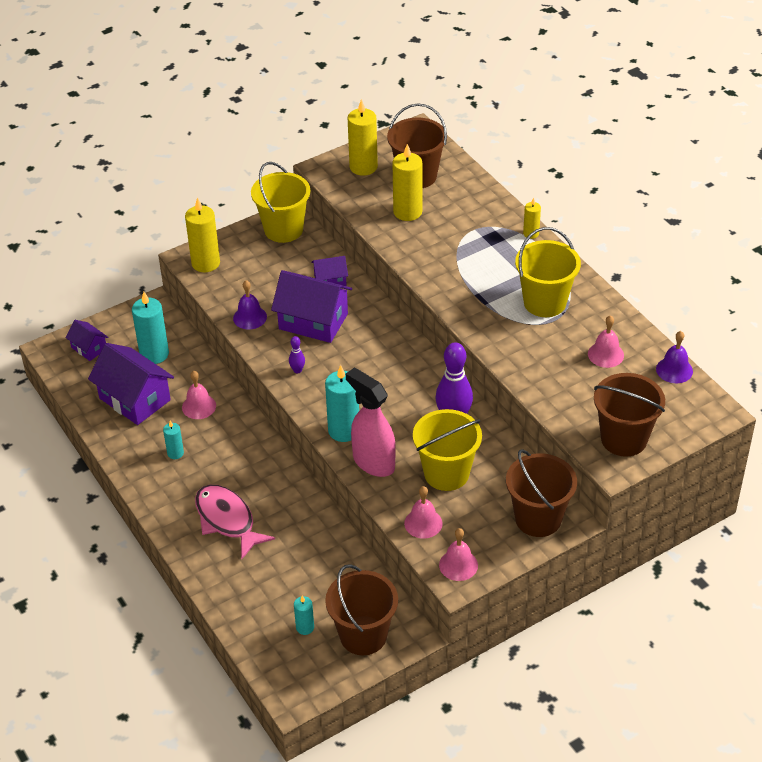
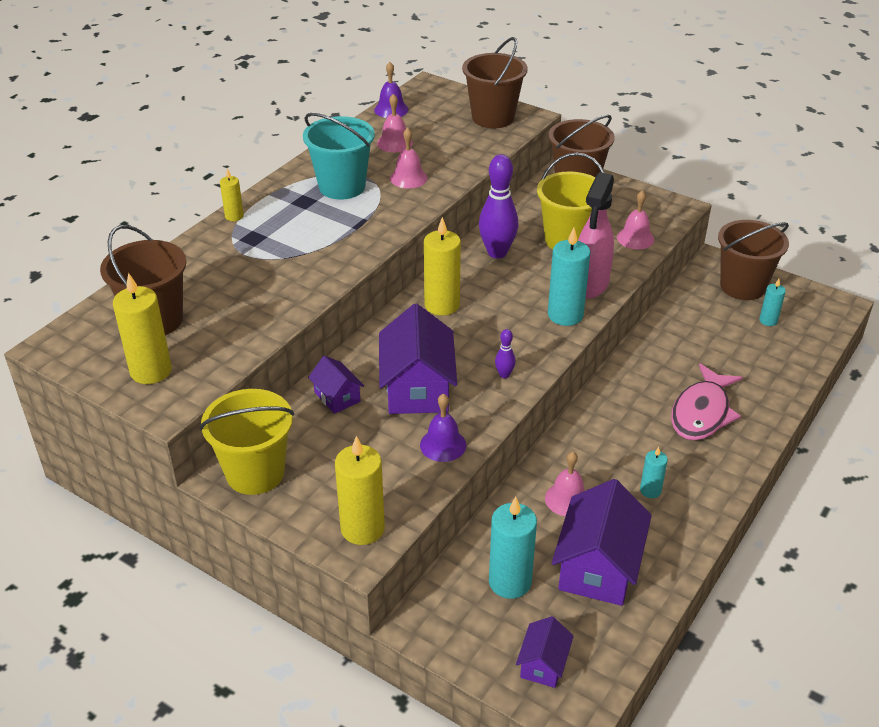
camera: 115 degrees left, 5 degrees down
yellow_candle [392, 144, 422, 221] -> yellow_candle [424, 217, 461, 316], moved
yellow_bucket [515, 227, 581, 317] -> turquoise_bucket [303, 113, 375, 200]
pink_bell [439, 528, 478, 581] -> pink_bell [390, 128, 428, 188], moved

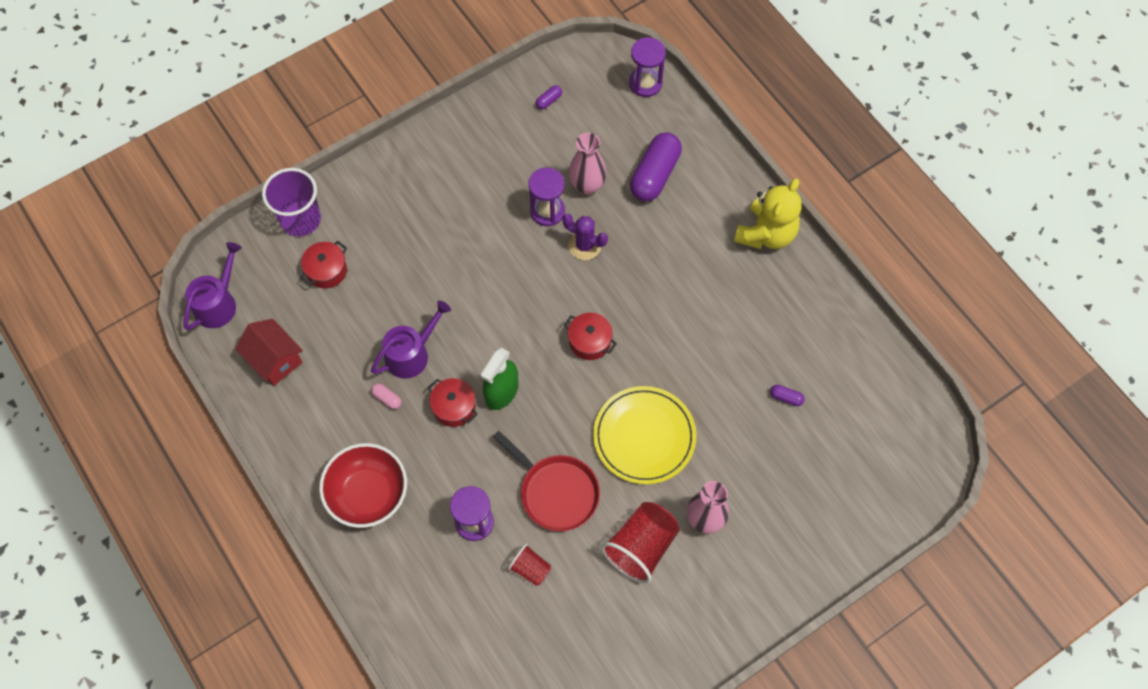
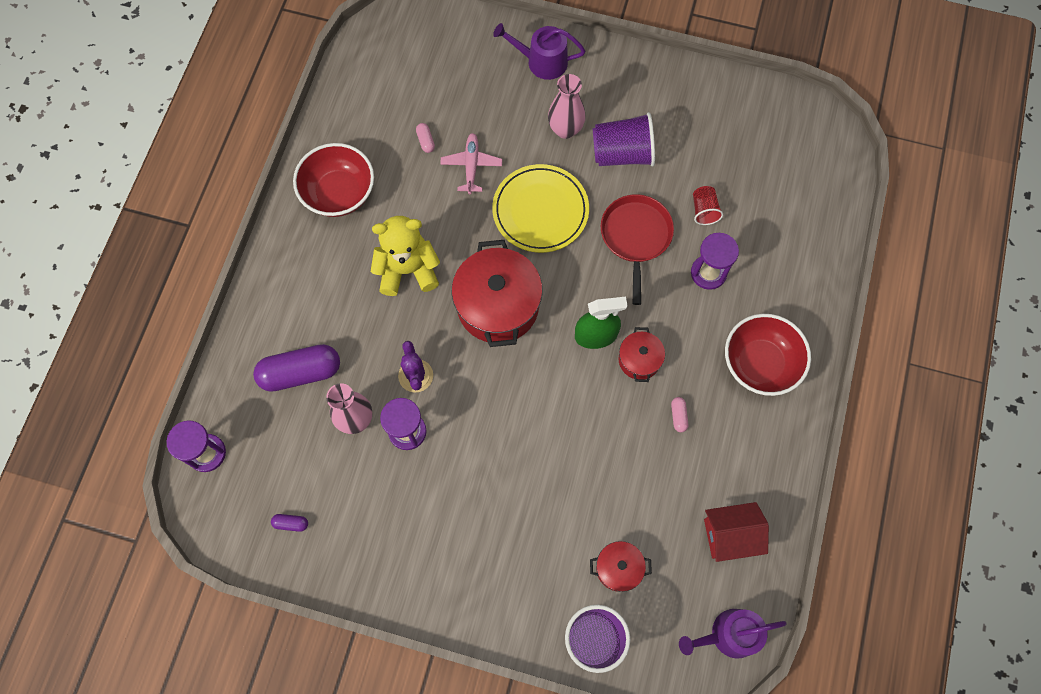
camera: 130 degrees left, 5 degrees up
yellow_teddy_bear [734, 178, 802, 249] -> yellow_teddy_bear [371, 216, 440, 296], moved
purple_watering_can [371, 301, 451, 379] -> purple_watering_can [493, 23, 585, 80], moved
red_pot [564, 313, 617, 360] -> red_pot [452, 240, 543, 347], x1.97
red_house [235, 319, 303, 386] -> red_house [704, 502, 769, 562], 75 degrees clockwise
purple_capsule [770, 385, 805, 406] -> pink_capsule [416, 123, 435, 153]
red_cup [601, 502, 679, 584] -> purple_cup [593, 112, 655, 167]
none -> pink_plane [440, 133, 502, 194]
none -> red_bowl [293, 143, 374, 217]

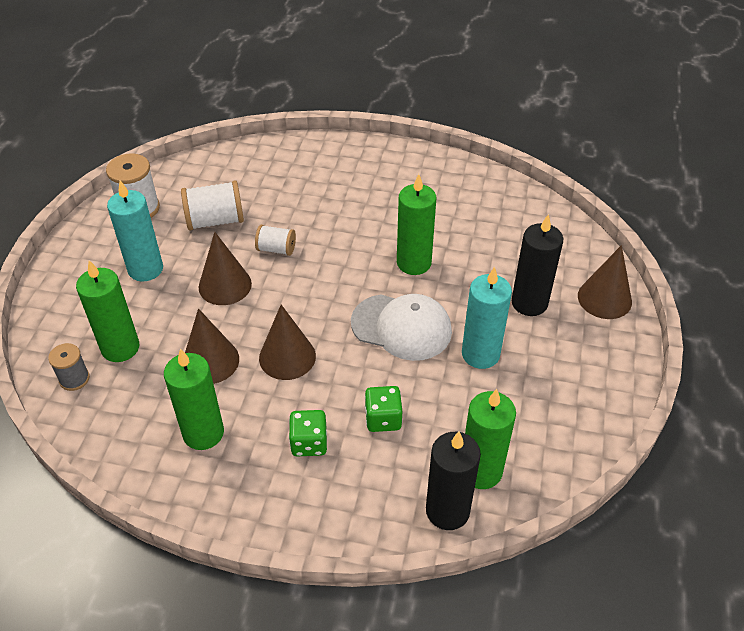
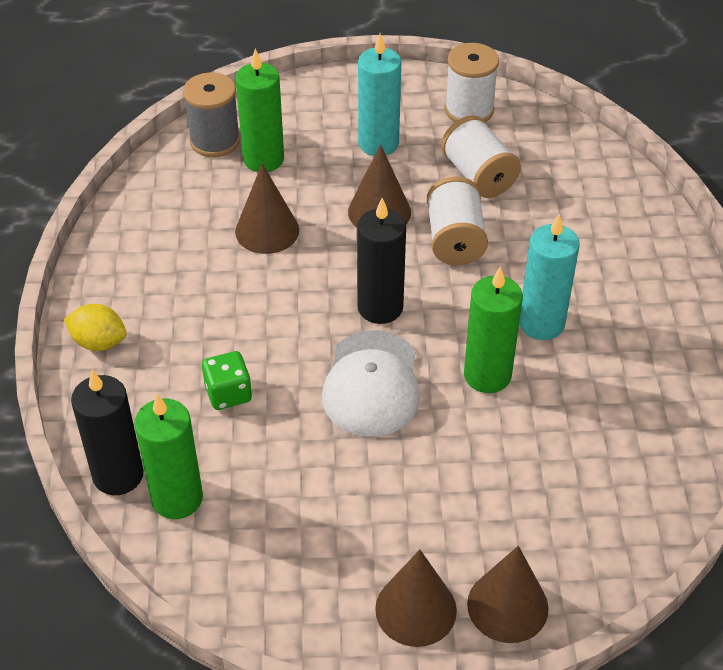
camera: 75 degrees right, 0 degrees up
black_candle [512, 214, 563, 316] -> black_candle [357, 198, 406, 324], moved
white_spool [255, 225, 296, 256] -> white_spool [426, 177, 488, 265], x1.64
turquoise_candle [462, 266, 512, 369] -> turquoise_candle [519, 214, 580, 340], moved
brown_cone [259, 305, 316, 380] -> brown_cone [375, 550, 457, 647], moved
grey_spool [48, 343, 90, 391] -> grey_spool [183, 73, 240, 157], x1.64
green_candle [164, 349, 224, 450] -> none
green_dice [289, 410, 327, 457] -> none
none -> yellow_lemon [64, 304, 127, 351]

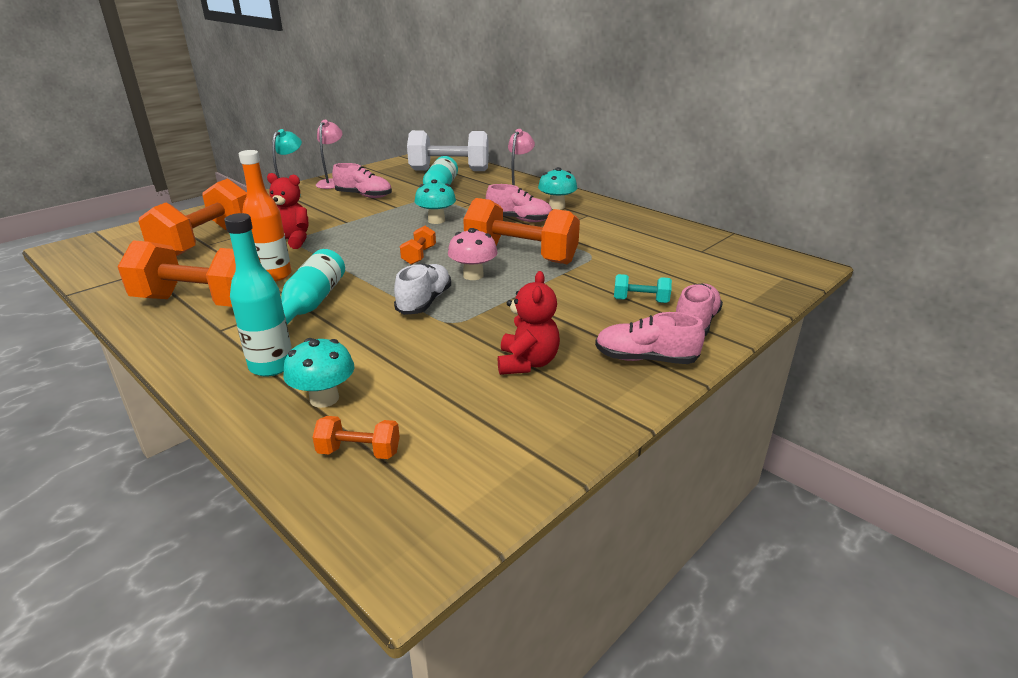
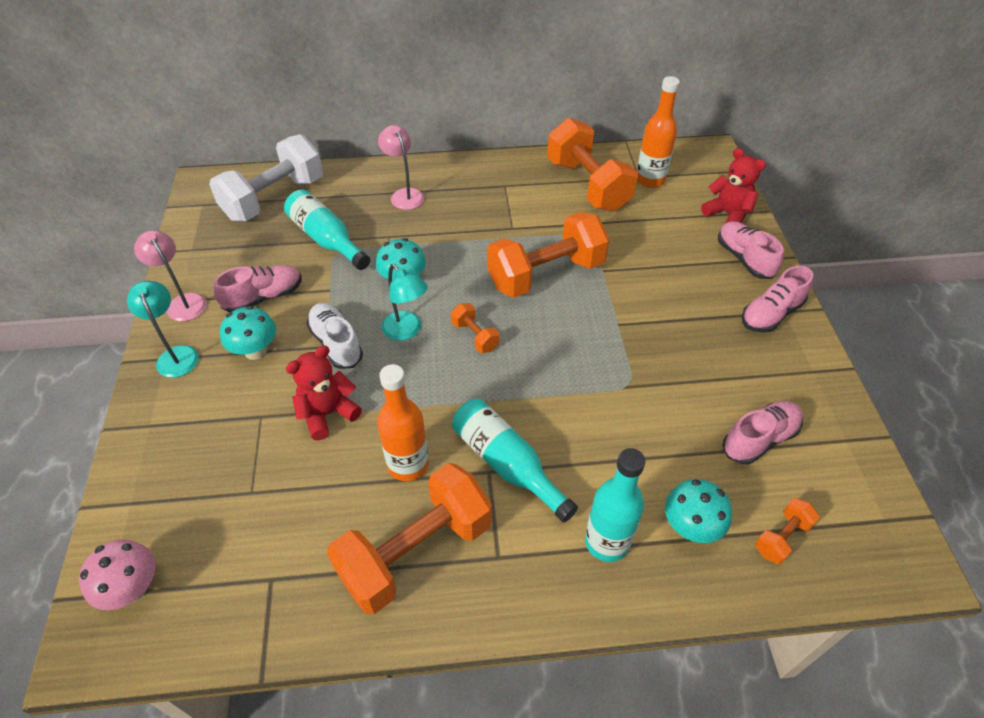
camera: 50 degrees left, 20 degrees up
turquoise_mushroom [538, 167, 577, 210] -> turquoise_mushroom [220, 306, 276, 360], moved
orange_dumbbell [138, 178, 247, 256] -> orange_dumbbell [547, 118, 638, 211], moved
pink_shoe [486, 184, 552, 222] -> pink_shoe [722, 401, 803, 464], moved
pink_mushroom [448, 228, 498, 280] -> pink_mushroom [79, 539, 155, 610], moved
white_shoe [394, 263, 451, 315] -> white_shoe [306, 303, 363, 369], moved
red_teddy_bear [498, 271, 560, 375] -> red_teddy_bear [701, 148, 766, 223], moved
turquoise_dumbbell [614, 274, 672, 303] -> none
none -> orange_bottle [637, 76, 680, 188]
none -> turquoise_lamp [382, 264, 428, 341]

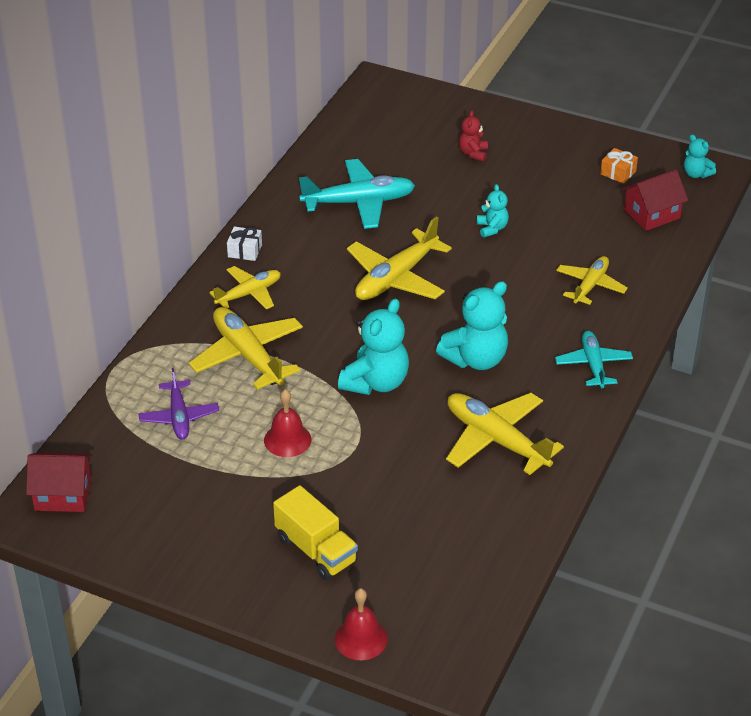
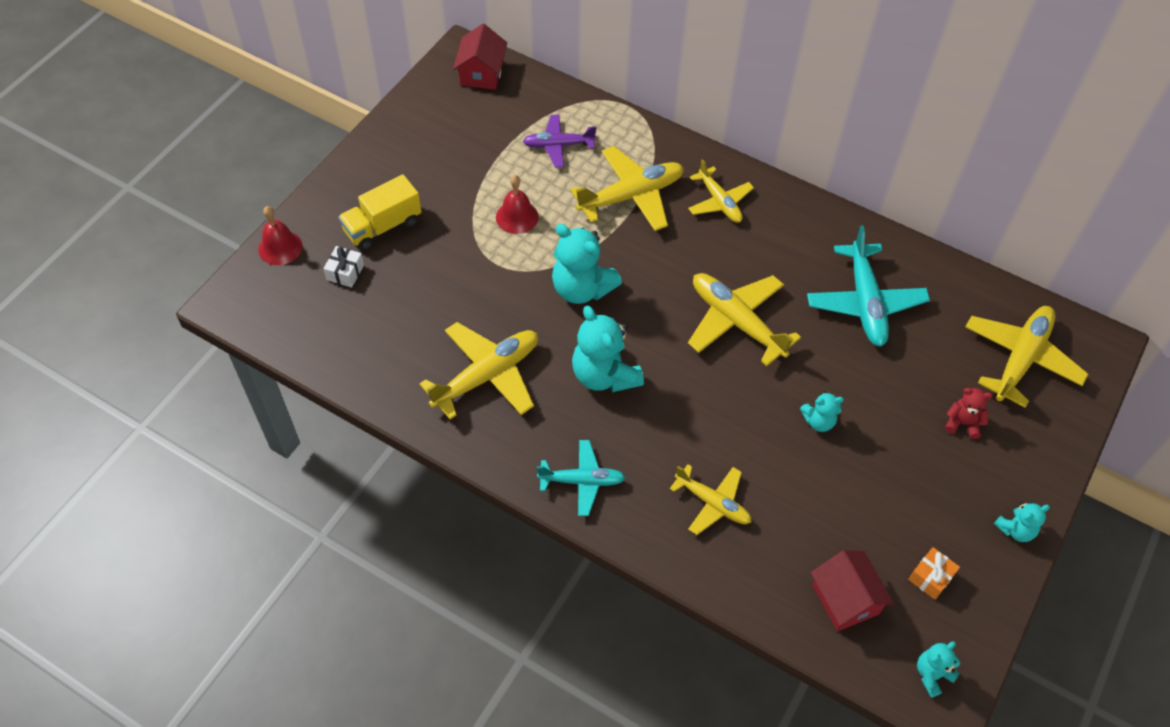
camera: 95 degrees right, 15 degrees up
white_gift [227, 226, 262, 261] -> white_gift [323, 246, 364, 288], moved
none -> yellow_plane [965, 306, 1088, 408]
none -> turquoise_teddy_bear [994, 502, 1050, 542]

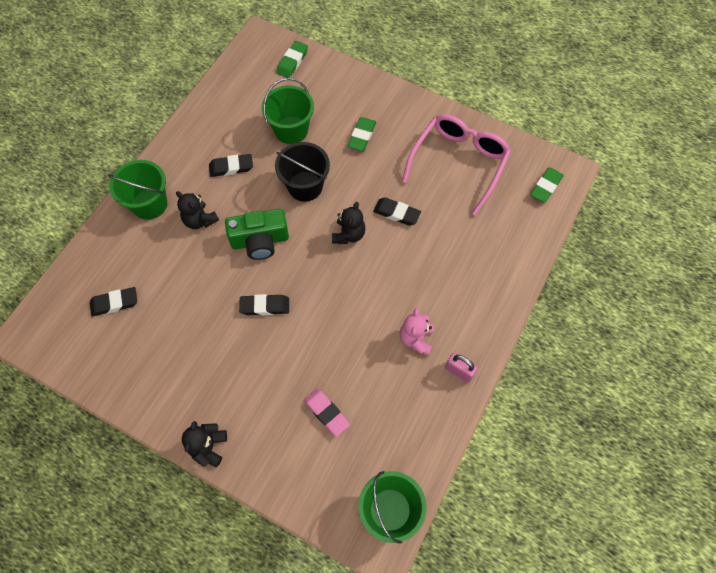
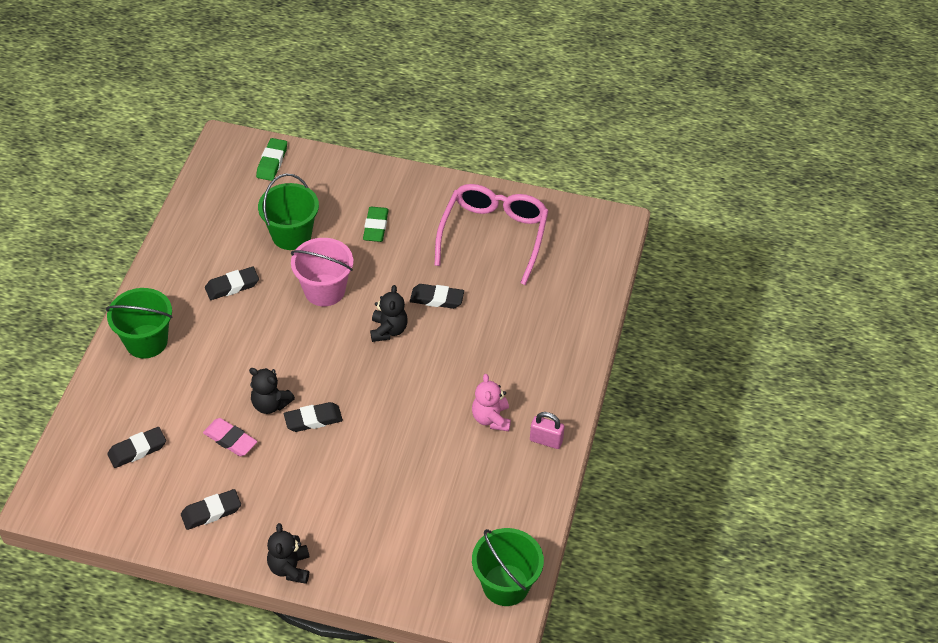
camera: 15 degrees left, 15 degrees down
black_bucket [275, 142, 330, 202] -> pink_bucket [291, 238, 354, 306]
green_eraser [530, 167, 564, 203] -> none
black_teddy_bear [176, 191, 219, 229] -> black_teddy_bear [249, 368, 295, 414], moved
green_camera [225, 209, 289, 260] -> none
pink_eraser [304, 388, 350, 437] -> pink_eraser [203, 418, 257, 456], moved
none -> black_eraser [181, 489, 241, 530]

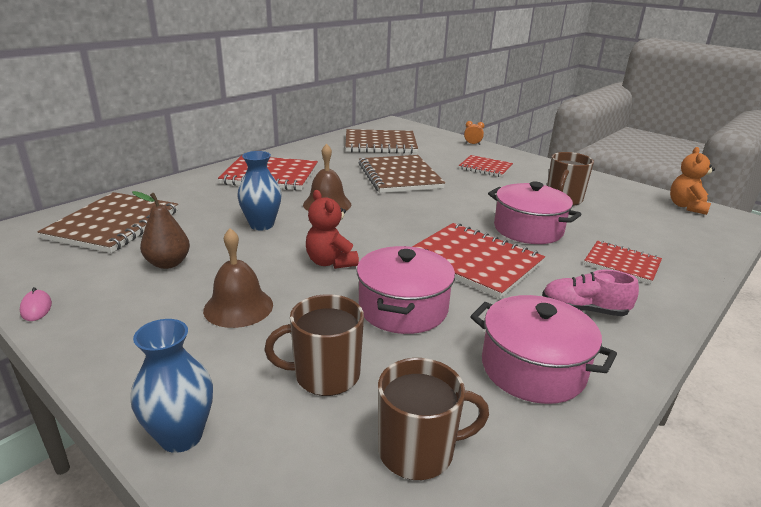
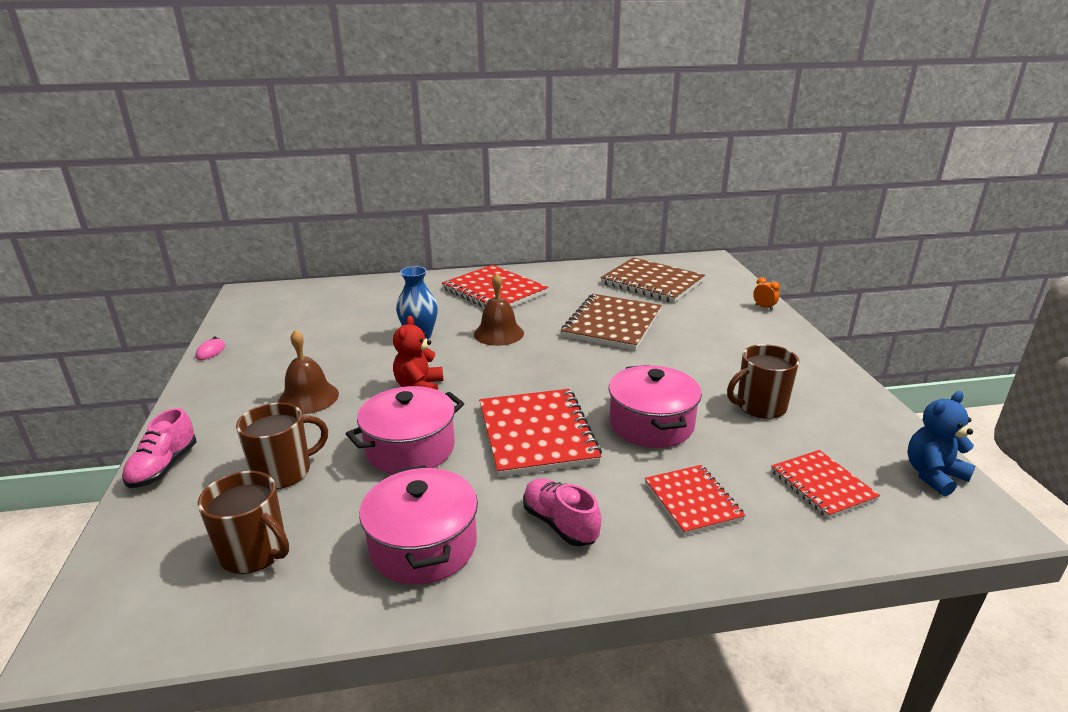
camera: 40 degrees right, 0 degrees up
orange_teddy_bear [670, 147, 715, 215] -> blue_teddy_bear [907, 391, 975, 496]
red_notebook [459, 155, 513, 177] -> red_notebook [771, 450, 880, 518], moved
brown_pear [132, 191, 190, 269] -> none
brown_notebook [37, 192, 178, 253] -> none
brown_mug [264, 294, 364, 396] -> brown_mug [236, 403, 328, 489], 120 degrees clockwise
blue_vase [131, 319, 213, 453] -> pink_shoe [122, 408, 197, 488]

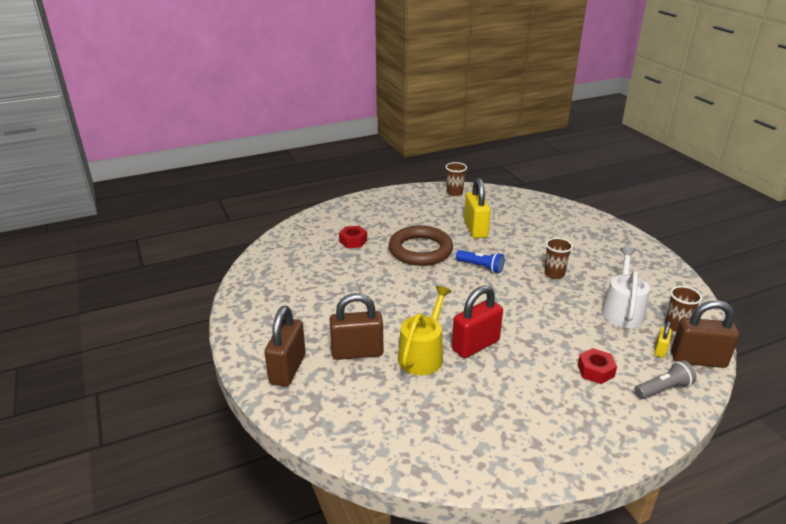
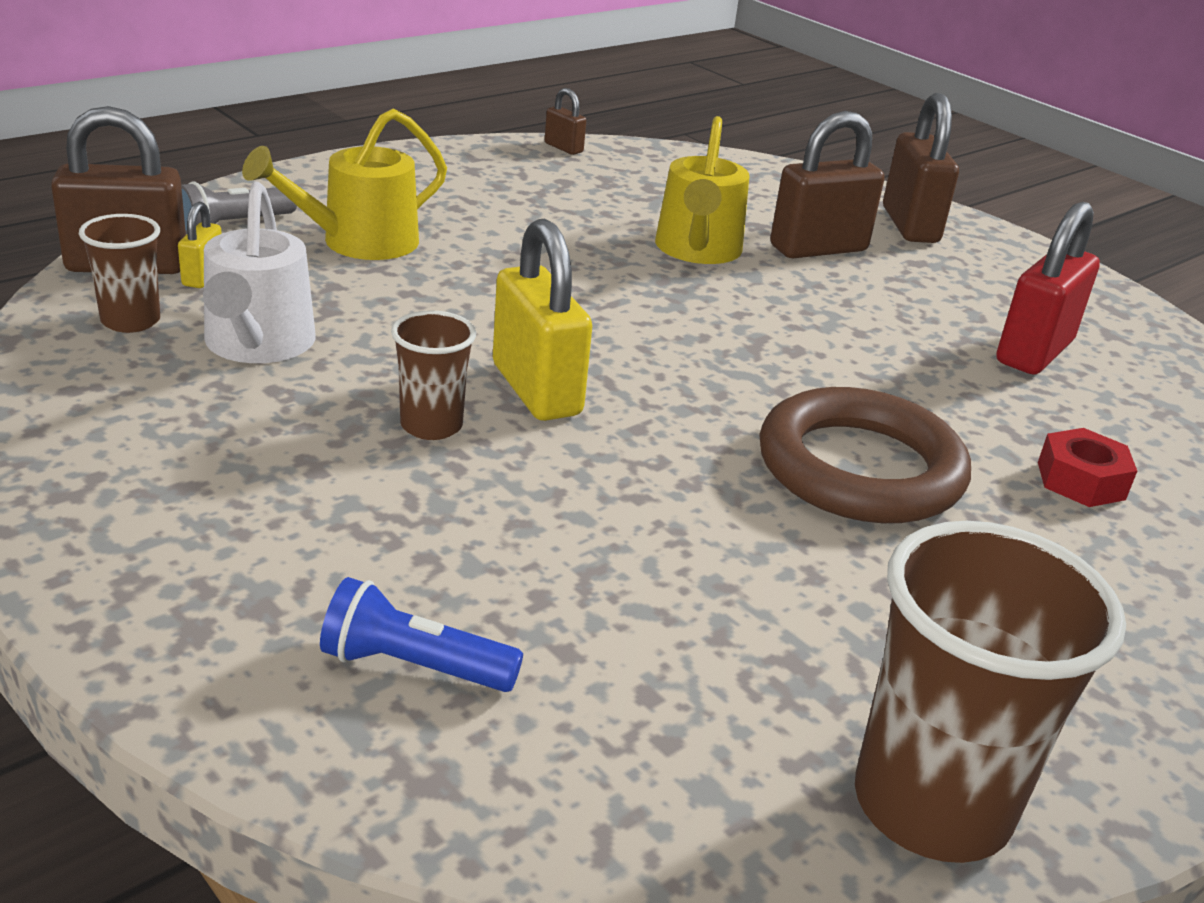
camera: 160 degrees right, 0 degrees up
brown_cup [446, 162, 467, 196] -> brown_cup [855, 521, 1126, 863], x1.85
yellow_padlock [464, 178, 491, 238] -> yellow_padlock [493, 219, 592, 421], moved
blue_flashlight [456, 250, 505, 273] -> blue_flashlight [320, 577, 523, 692], moved
red_padlock [452, 285, 503, 358] -> red_padlock [996, 202, 1100, 375], moved
red_nut [578, 348, 617, 384] -> yellow_watering_can [242, 109, 447, 260]
none -> brown_padlock [545, 88, 586, 155]

